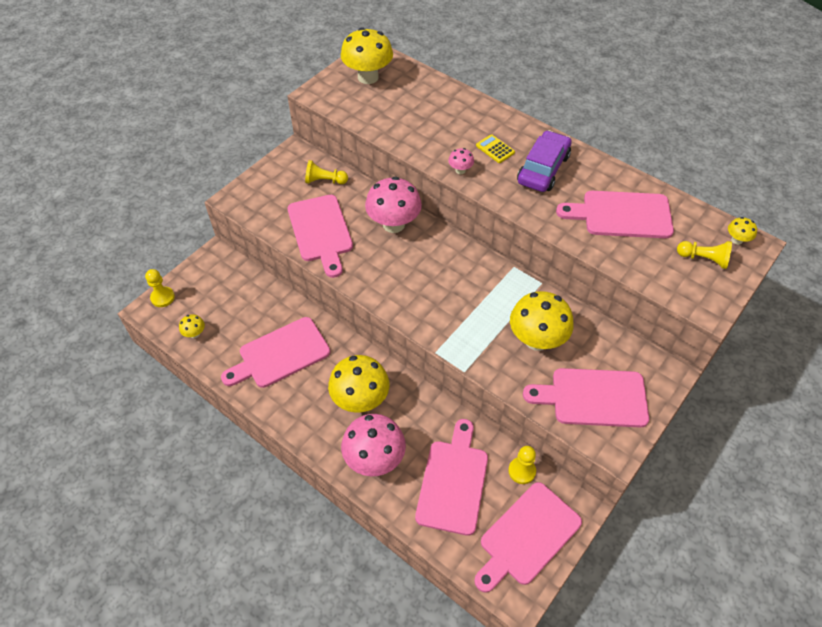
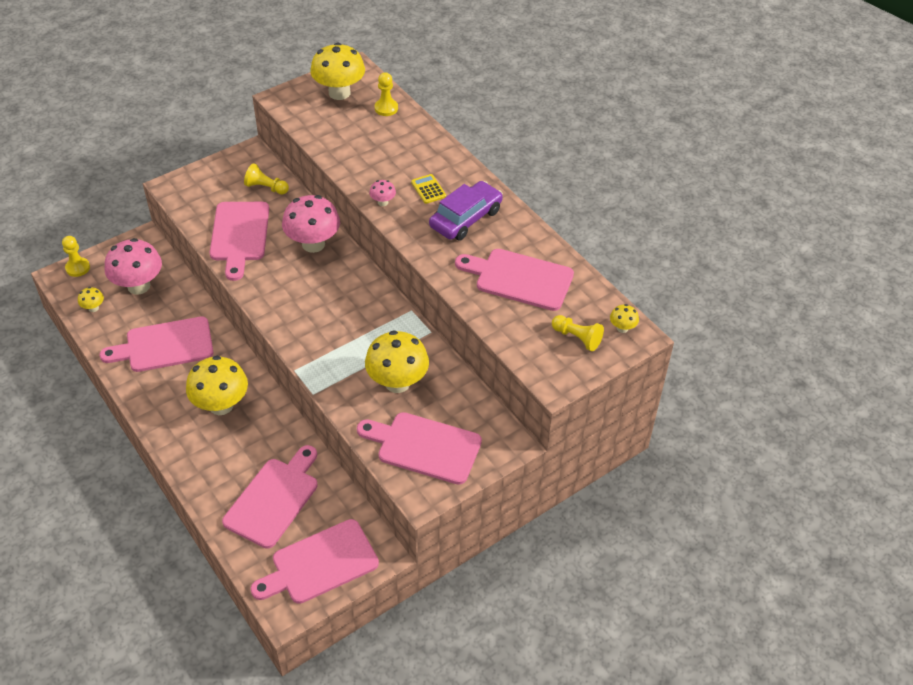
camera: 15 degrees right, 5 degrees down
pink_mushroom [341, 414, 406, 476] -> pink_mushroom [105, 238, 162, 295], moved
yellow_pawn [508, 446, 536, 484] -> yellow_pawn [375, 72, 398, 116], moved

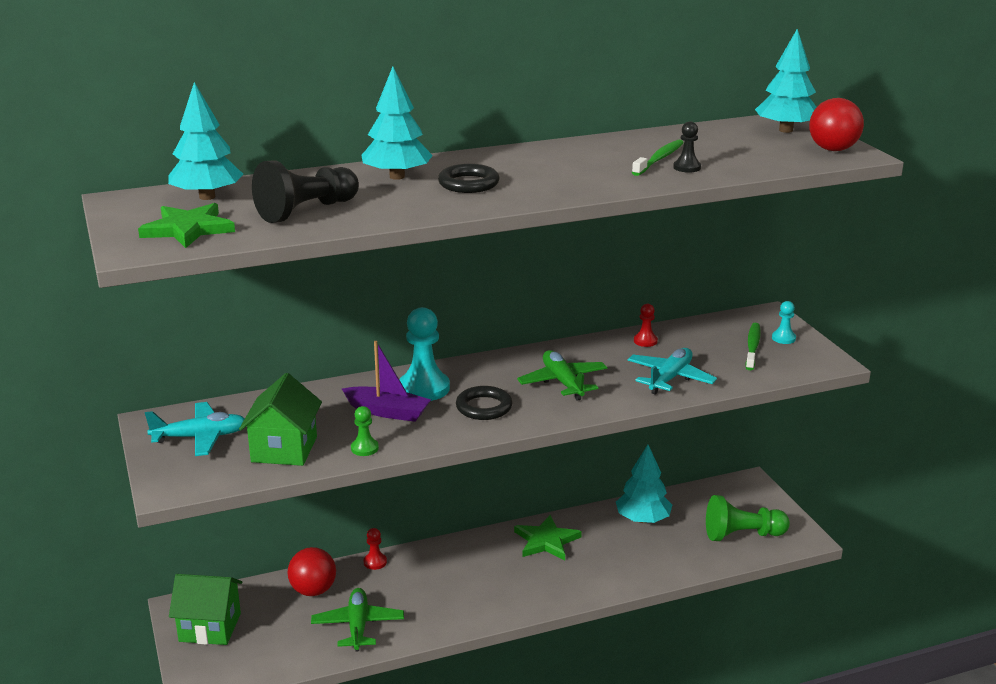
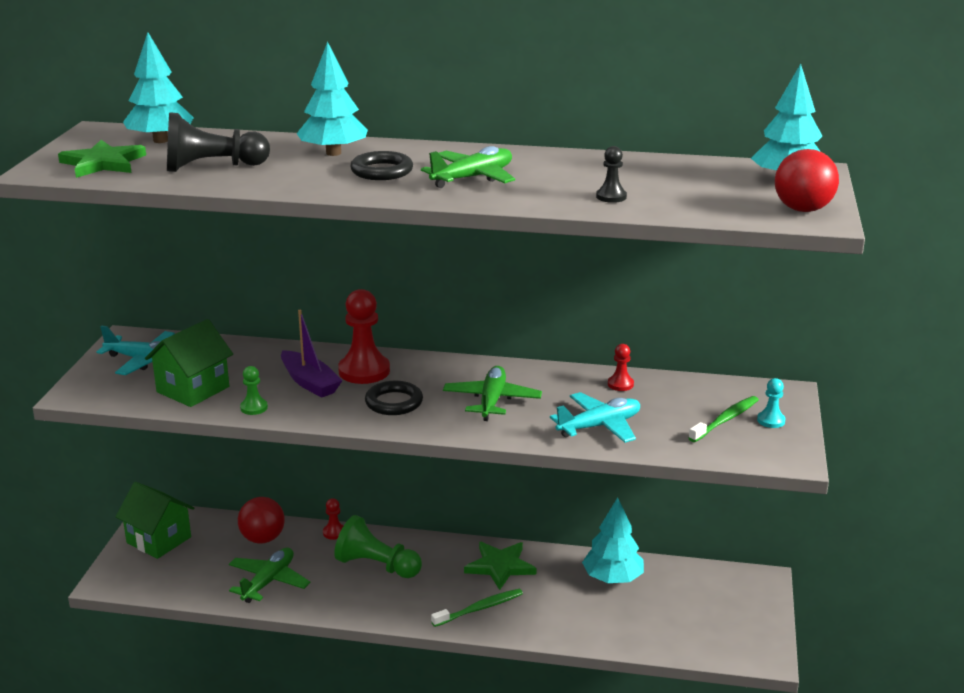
camera: 30 degrees right, 0 degrees up
green_toothbrush [632, 140, 684, 176] -> green_toothbrush [431, 589, 523, 627], moved
turquoise_pawn [399, 307, 450, 401] -> red_pawn [338, 289, 390, 384]
green_pawn [706, 495, 790, 541] -> green_pawn [334, 515, 422, 578], moved
none -> green_plane [421, 146, 515, 188]

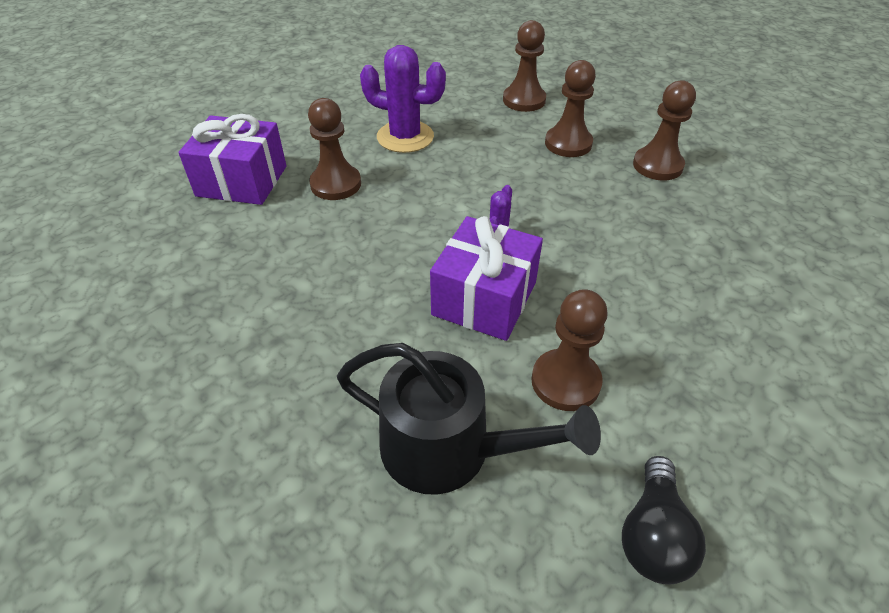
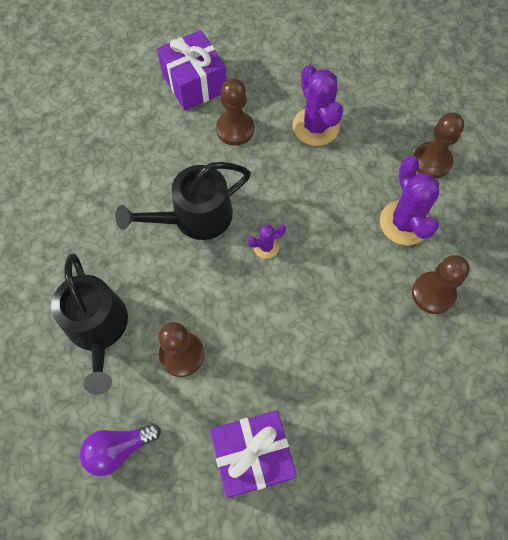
camera: 50 degrees right, 20 degrees up
brown_pawn [545, 60, 596, 157] -> purple_cactus [380, 156, 439, 245]
purple_gift [430, 216, 543, 341] -> purple_gift [210, 410, 297, 498], moved
black_light_bulb [622, 456, 706, 585] -> purple_light_bulb [80, 423, 161, 476]
none -> black_watering_can [115, 162, 251, 240]

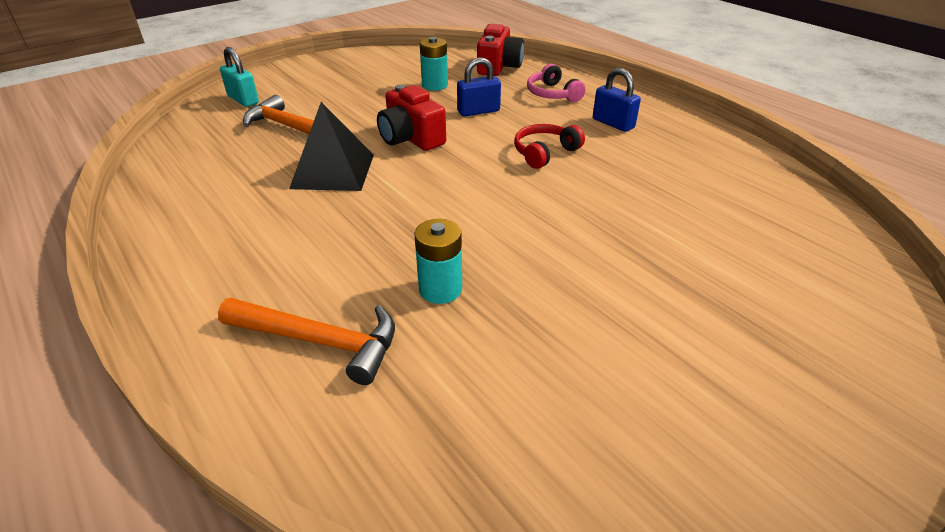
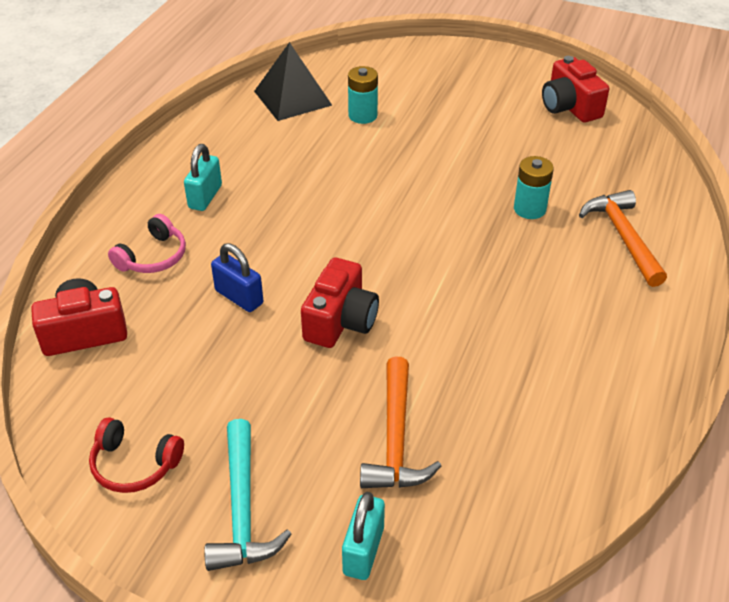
camera: 120 degrees left, 5 degrees up
turquoise_battery [420, 37, 448, 91] -> turquoise_battery [348, 66, 378, 124], moved
blue_padlock [593, 68, 641, 132] -> turquoise_padlock [184, 144, 222, 211]
black_pyramid [289, 102, 374, 191] -> black_pyramid [254, 42, 332, 121], moved
red_headphones [514, 124, 585, 169] -> red_headphones [89, 417, 184, 493], moved
none -> red_camera [542, 56, 609, 123]
none -> turquoise_hammer [204, 419, 292, 571]

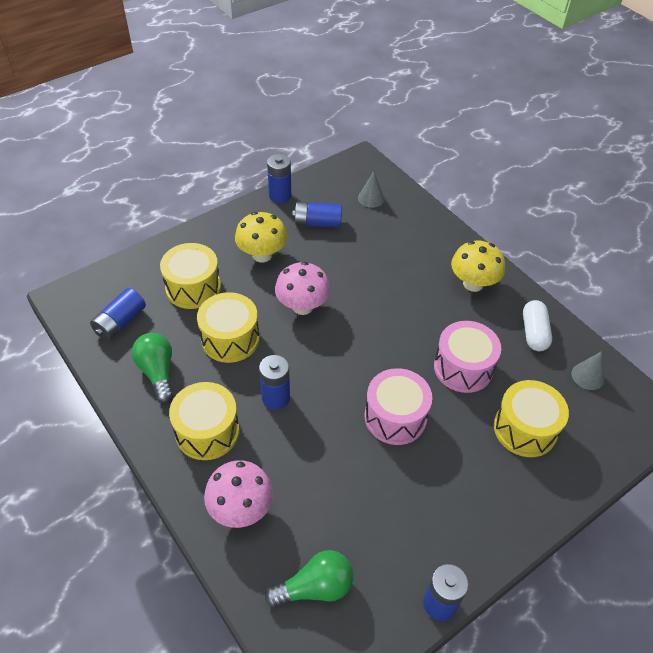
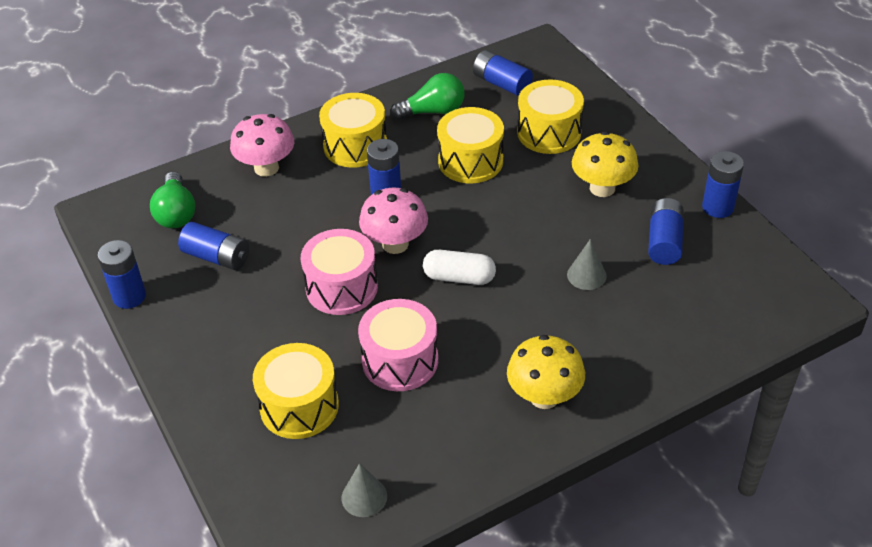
camera: 100 degrees right, 5 degrees down
grey_cone [358, 171, 384, 208] -> grey_cone [567, 239, 607, 290], moved
pink_mushroom [275, 262, 330, 315] -> pink_mushroom [359, 188, 428, 254], moved
white_capsule [523, 300, 552, 351] -> white_capsule [423, 250, 496, 285], moved
none -> blue_battery [178, 222, 249, 270]

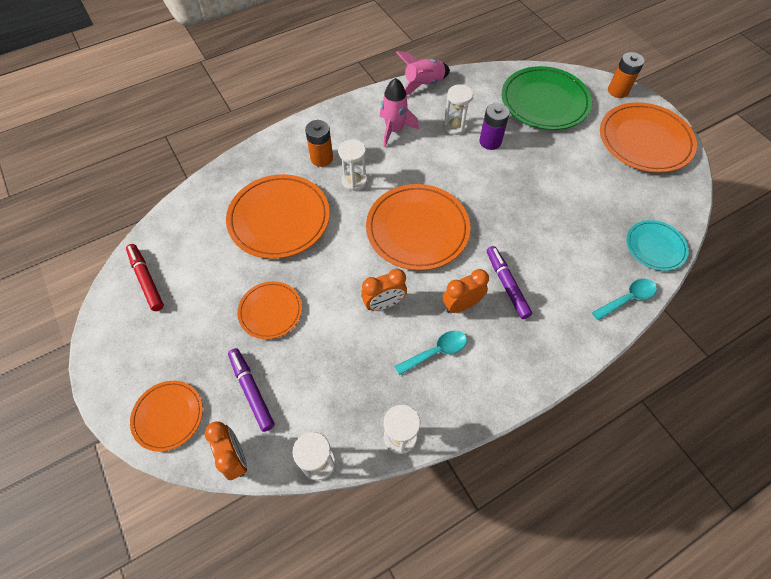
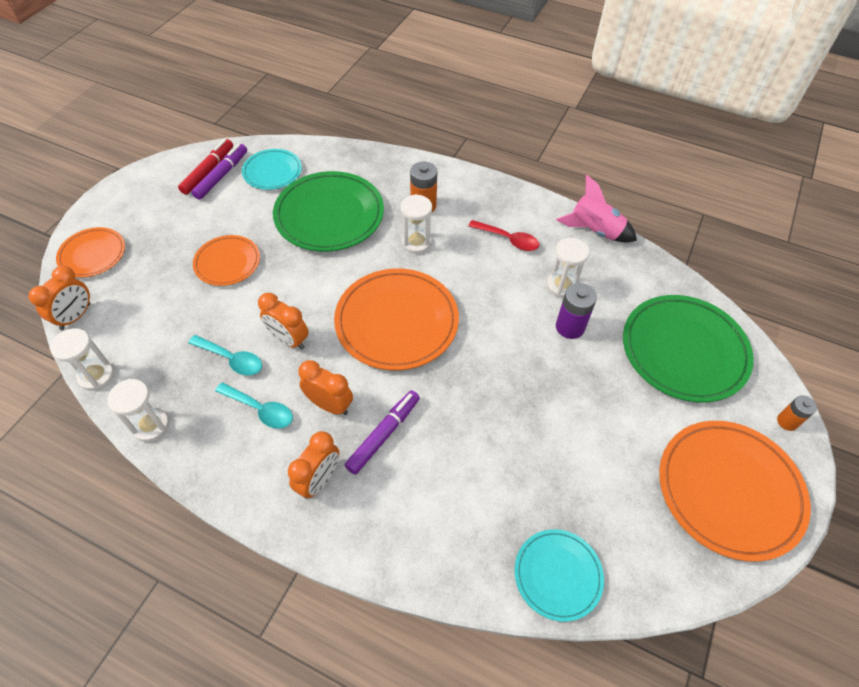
camera: 55 degrees right, 5 degrees down
orange_battery [608, 52, 645, 98] -> orange_battery [777, 395, 817, 431], x0.64
pink_rocket [380, 78, 419, 147] -> red_spoon [468, 220, 540, 251]
orange_plate [226, 174, 330, 259] -> green_plate [273, 171, 384, 252]
turquoise_spoon [592, 279, 657, 320] -> turquoise_spoon [188, 335, 262, 376], moved
purple_marker [228, 348, 275, 432] -> purple_marker [191, 144, 247, 200], moved
none -> turquoise_plate [242, 149, 302, 190]
none -> orange_clock [288, 431, 339, 499]

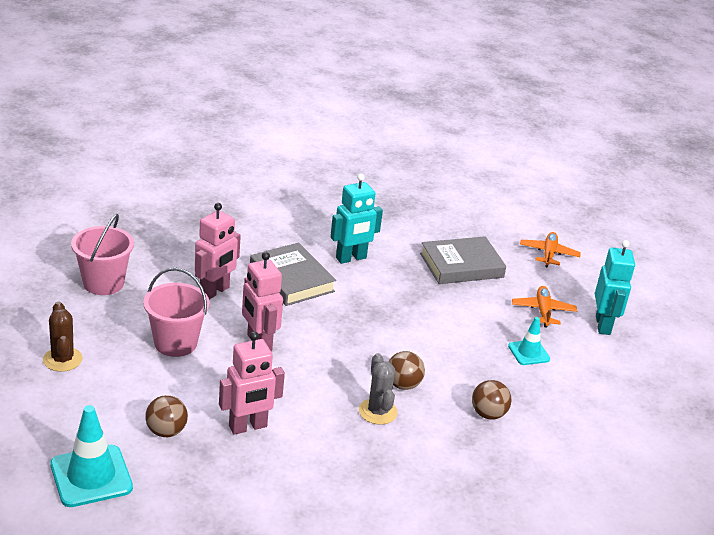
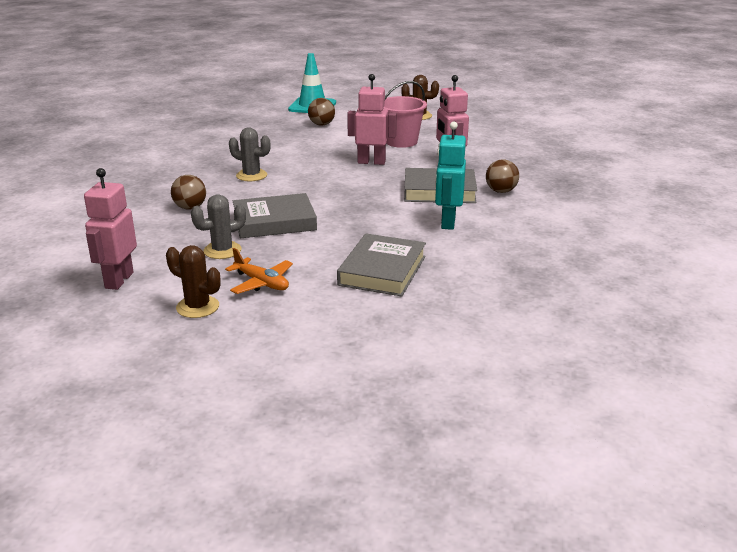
camera: 130 degrees right, 5 degrees down
pink_bucket [71, 214, 134, 295] -> none
orange_plane [520, 232, 581, 268] -> none
turquoise_robot [595, 240, 635, 335] -> brown_cactus [166, 245, 220, 318]
turquoise_traffic_cone [508, 317, 550, 365] -> grey_cactus [191, 194, 246, 259]
pink_robot [219, 331, 285, 435] -> pink_robot [84, 168, 137, 290], moved
brown_ball [388, 351, 425, 390] -> brown_ball [486, 159, 519, 193], moved
none -> grey_book [233, 193, 317, 238]

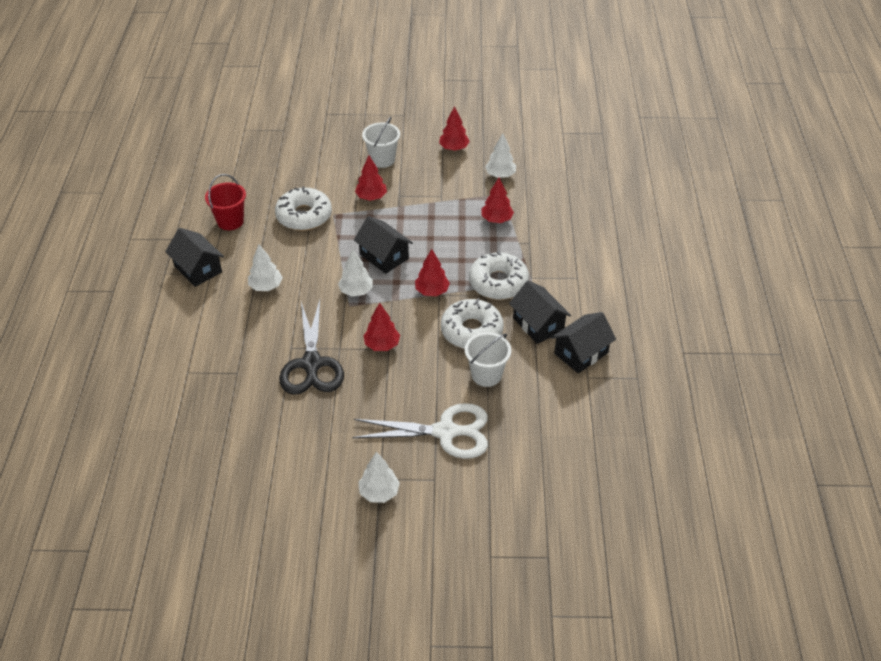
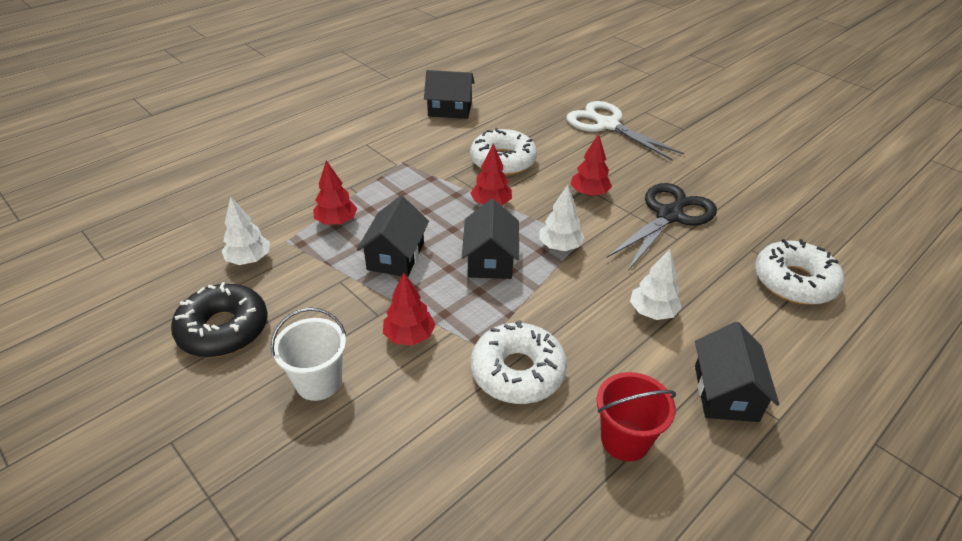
camera: 135 degrees left, 5 degrees down
red_tree [439, 106, 470, 151] -> black_donut [171, 282, 268, 357]
white_donut [469, 251, 529, 300] -> white_donut [755, 239, 844, 305], moved
black_house [509, 280, 571, 344] -> black_house [357, 196, 429, 277], moved
white_bucket [465, 332, 511, 387] -> none
white_tree [358, 452, 400, 503] -> none

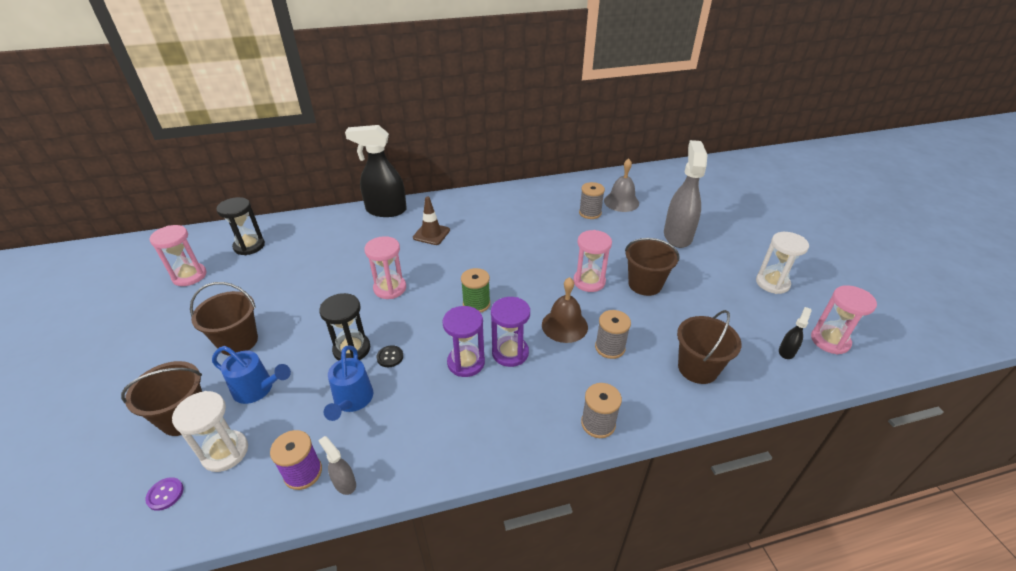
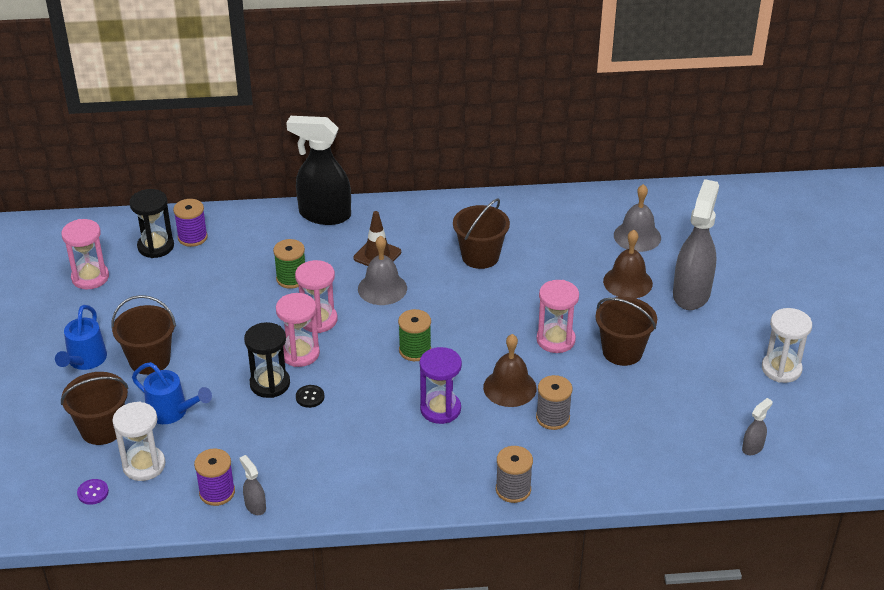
camera: 10 degrees right, 0 degrees up
grey_spool [579, 182, 605, 219] -> none
pink_hourglass [811, 285, 877, 354] -> pink_hourglass [276, 293, 320, 367], moved
purple_hourglass [442, 306, 485, 377] -> none
black_spray_bottle [779, 307, 812, 359] -> grey_spray_bottle [742, 398, 773, 455]
brown_bucket [677, 310, 742, 384] -> brown_bucket [453, 199, 510, 269], moved
blue_watering_can [324, 345, 373, 421] -> blue_watering_can [55, 305, 107, 370], moved
none -> purple_spool [173, 199, 208, 247]
none -> brown_bell [603, 230, 653, 298]
none -> grey_bell [358, 236, 407, 305]
none -> green_spool [273, 239, 305, 289]

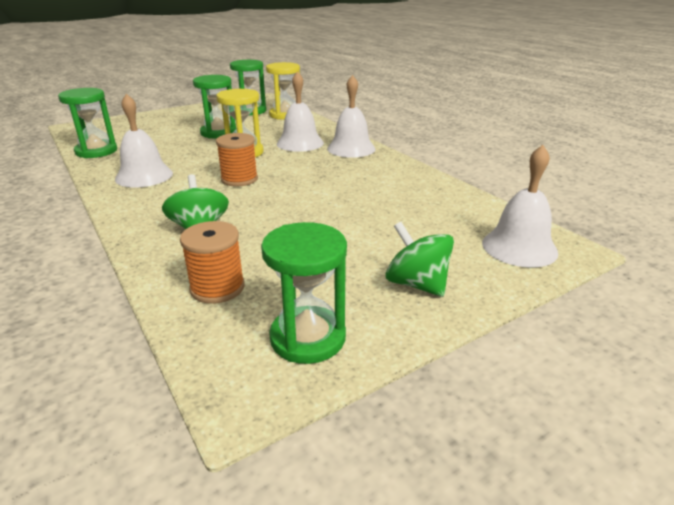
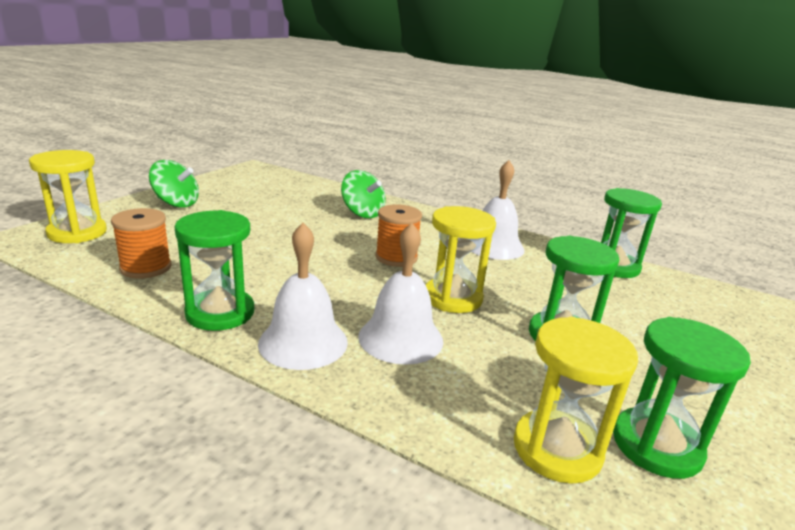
camera: 150 degrees right, 5 degrees down
white_bell [482, 145, 559, 268] -> yellow_hourglass [29, 150, 107, 243]
orange_spool [180, 221, 245, 304] -> orange_spool [111, 208, 172, 278], moved
green_hourglass [261, 222, 347, 364] -> green_hourglass [174, 210, 254, 331], moved

